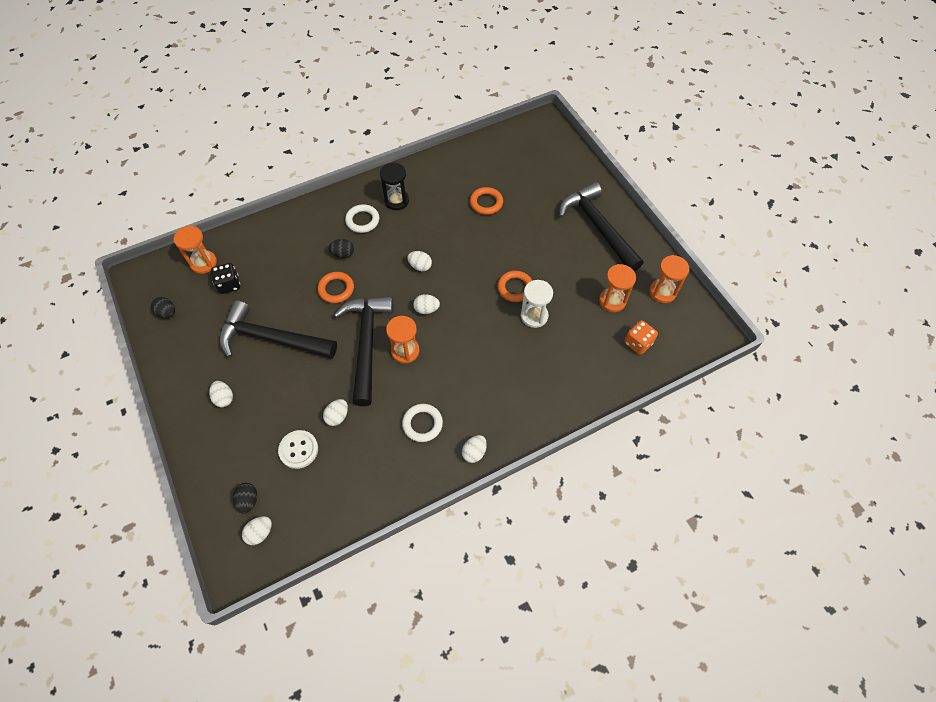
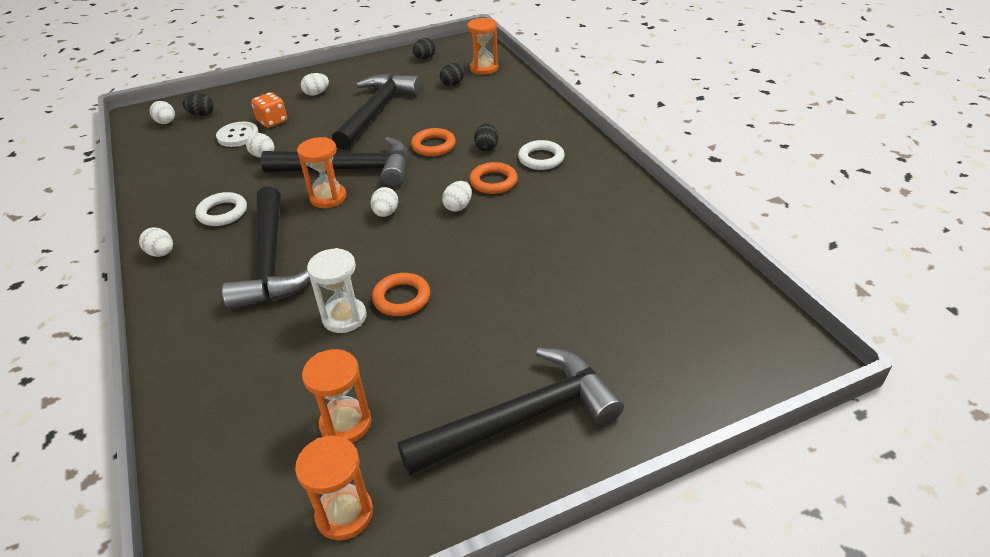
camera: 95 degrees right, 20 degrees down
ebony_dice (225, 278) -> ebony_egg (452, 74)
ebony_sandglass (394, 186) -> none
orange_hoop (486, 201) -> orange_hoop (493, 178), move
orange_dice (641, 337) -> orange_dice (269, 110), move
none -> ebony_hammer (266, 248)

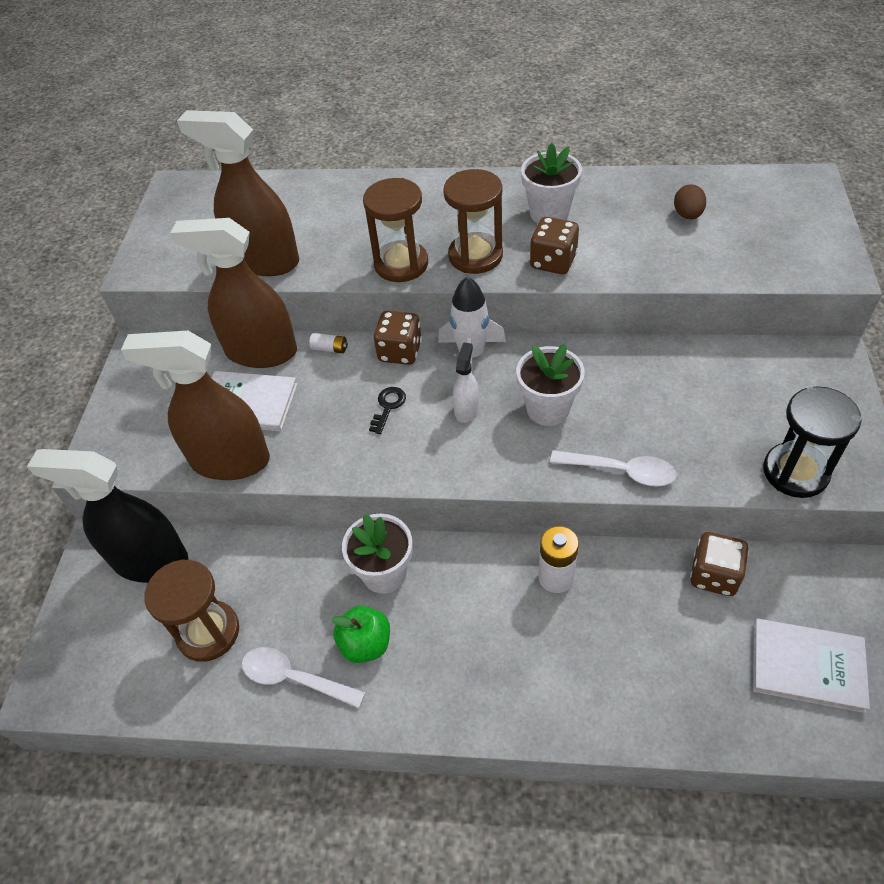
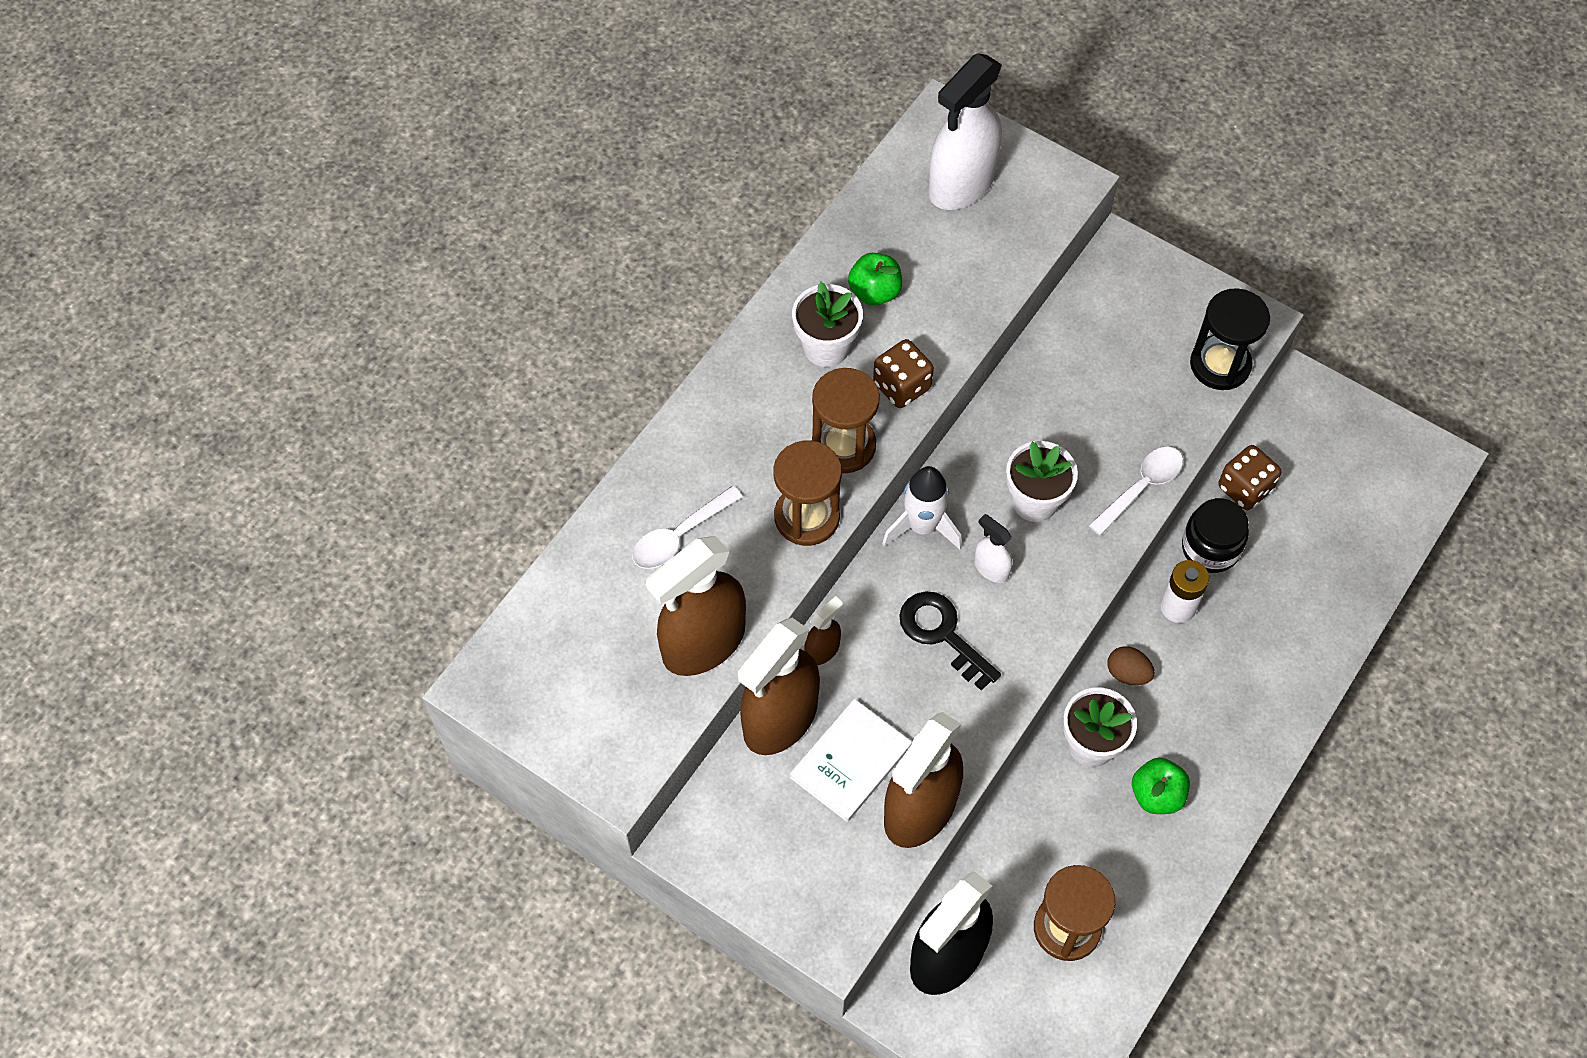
camera: 65 degrees left, 10 degrees up
pure_white_teaspoon (304, 677) -> pure_white_teaspoon (687, 527), move
pure_white_battery (328, 343) -> brown_spray_bottle (823, 630)
ebony_key (387, 410) -> ebony_key (950, 641), x1.79
brown_dice (398, 338) -> none
brown_egg (690, 201) -> brown_egg (1131, 665), move
pure_white_hardcover (811, 666) -> none
none -> green_apple_fruit (875, 279)
none -> pure_white_spray_bottle (965, 131)
none -> ebony_jar (1215, 535)

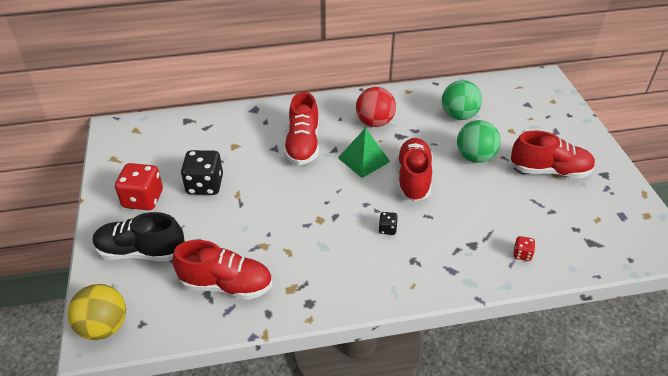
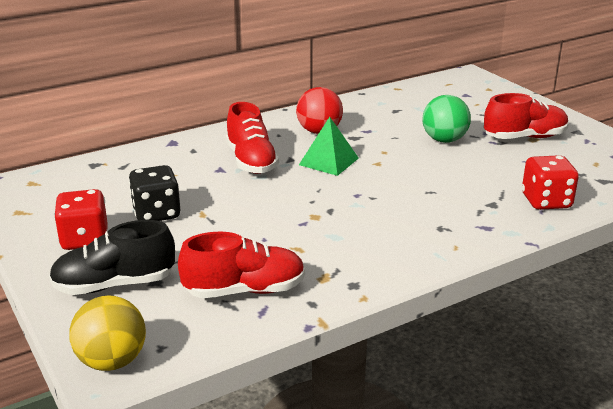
camera: 20 degrees left, 15 degrees down
ebony_dice (388, 223) -> none
crimson_shoe (415, 169) -> none
green_ball (462, 100) -> none
crimson_dice (524, 248) -> crimson_dice (550, 182), x2.11

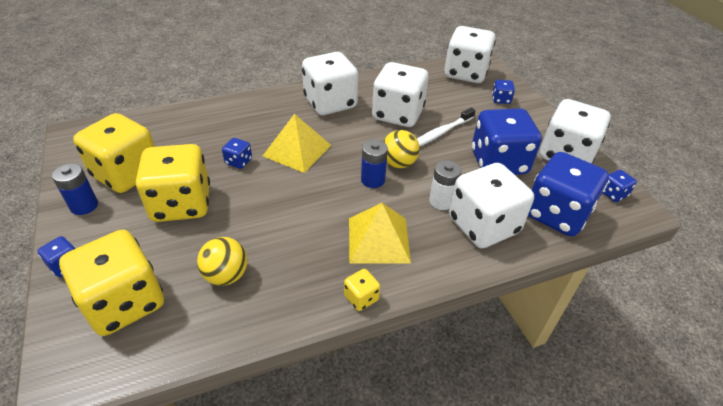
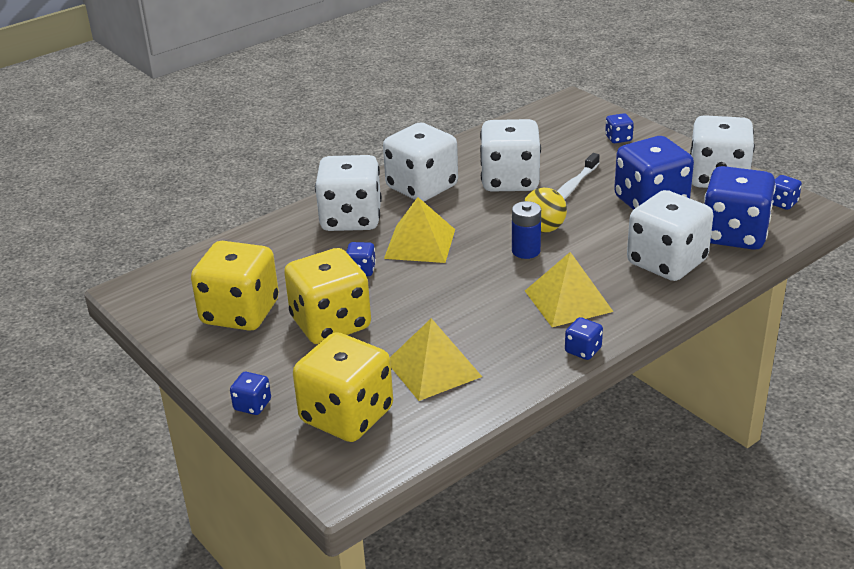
camera: 15 degrees left, 10 degrees down
blue_battery (75, 189) -> none
bright_yellow_ball (222, 261) -> bright_yellow_pyramid (436, 359)
bright_yellow_dice (362, 290) -> blue_dice (584, 338)
pure_white_battery (445, 185) -> none
pure_white_dice (470, 54) -> pure_white_dice (348, 193), move

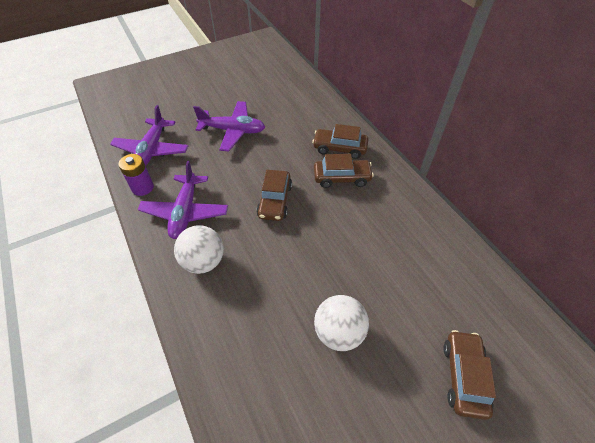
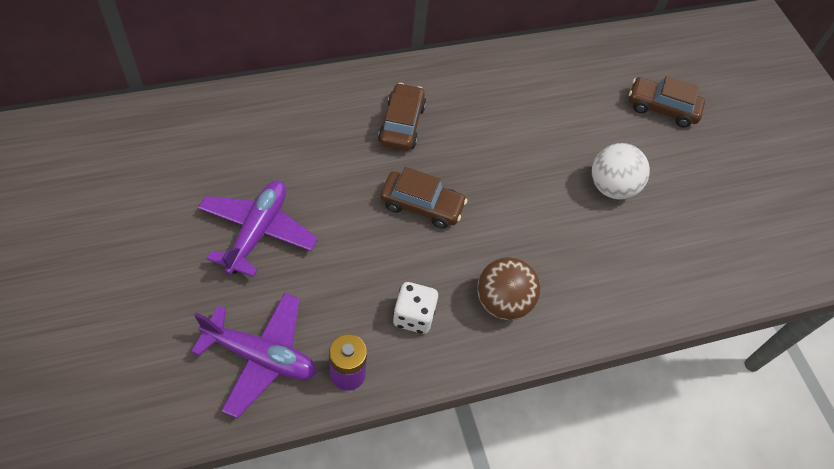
camera: 85 degrees left, 5 degrees up
purple_plane (183, 200) -> pure_white_dice (415, 308)
pure_white_ball (199, 249) -> brown_ball (508, 288)
brown_automobile (340, 141) -> none

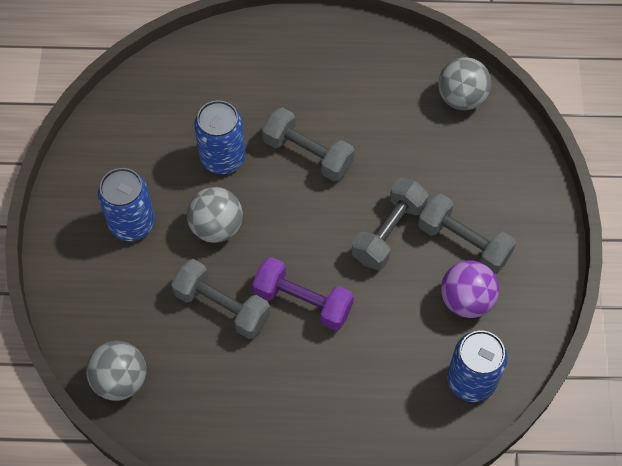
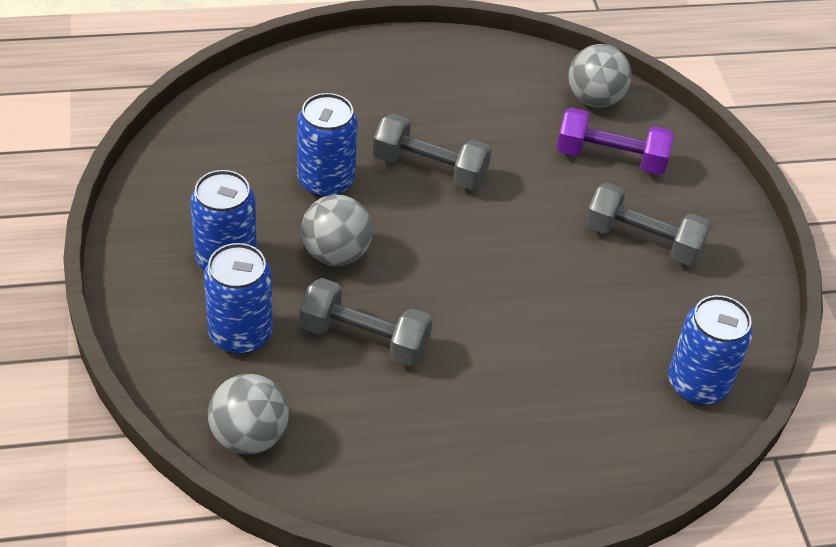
camera: 15 degrees left, 15 degrees down
purple_dumbbell (303, 294) -> purple_dumbbell (615, 141), move
gray_dumbbell (390, 223) -> none
purple_ball (470, 289) -> none
none -> blue_can (238, 298)

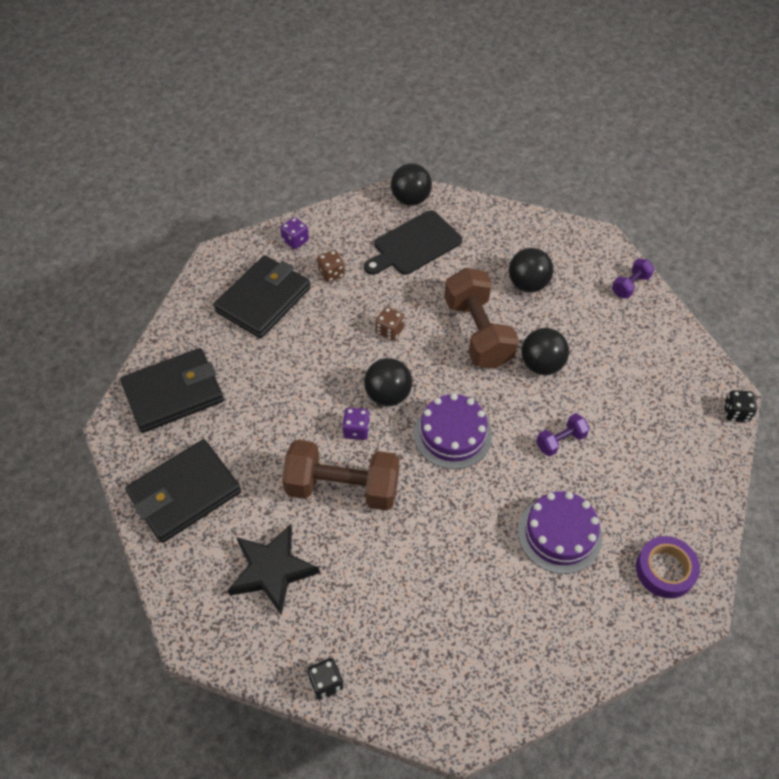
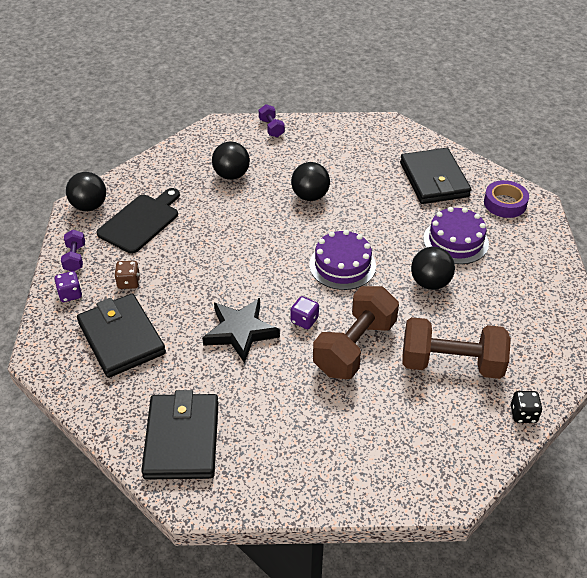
camera: 65 degrees left, 10 degrees down
ebony_card_wallet (183, 491) -> ebony_card_wallet (436, 176), move
ebony_star_shape (273, 569) -> ebony_star_shape (241, 330), move
ebony_chopping_board (413, 242) -> ebony_chopping_board (138, 220), 135 degrees counterclockwise
ebony_ball (388, 382) -> ebony_ball (433, 268), move
brown_dice (389, 324) -> none
brown_dumbbell (481, 318) -> brown_dumbbell (456, 348), move
purple_dumbbell (563, 434) -> purple_dumbbell (73, 250), move
ebony_dice (740, 406) -> none

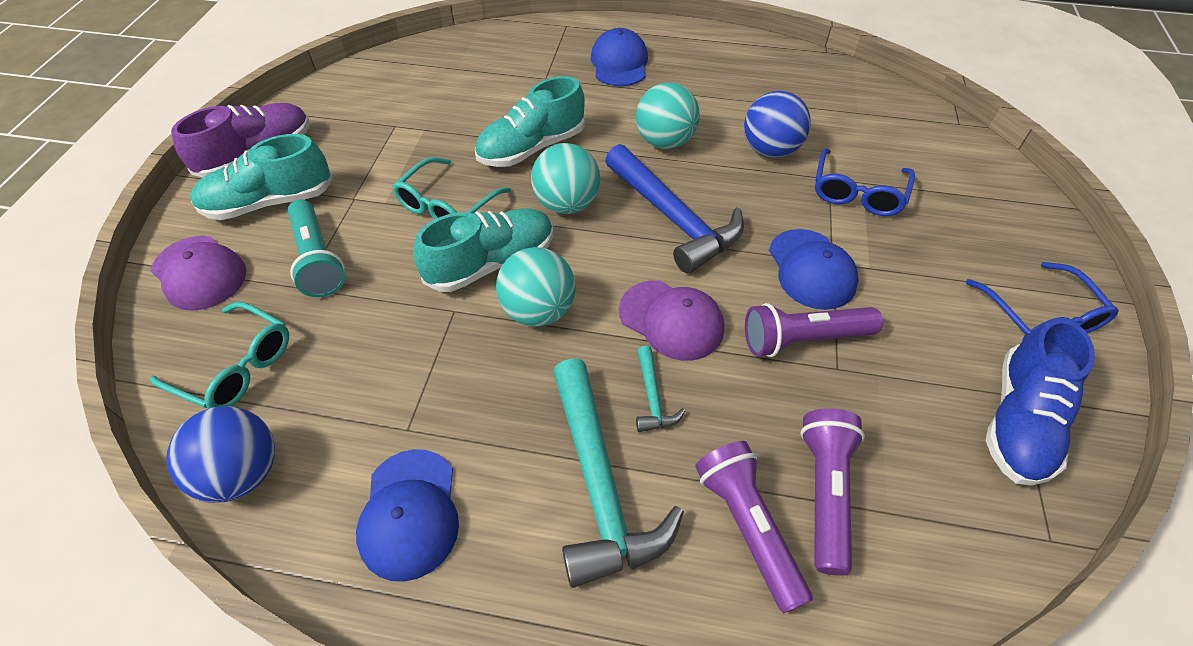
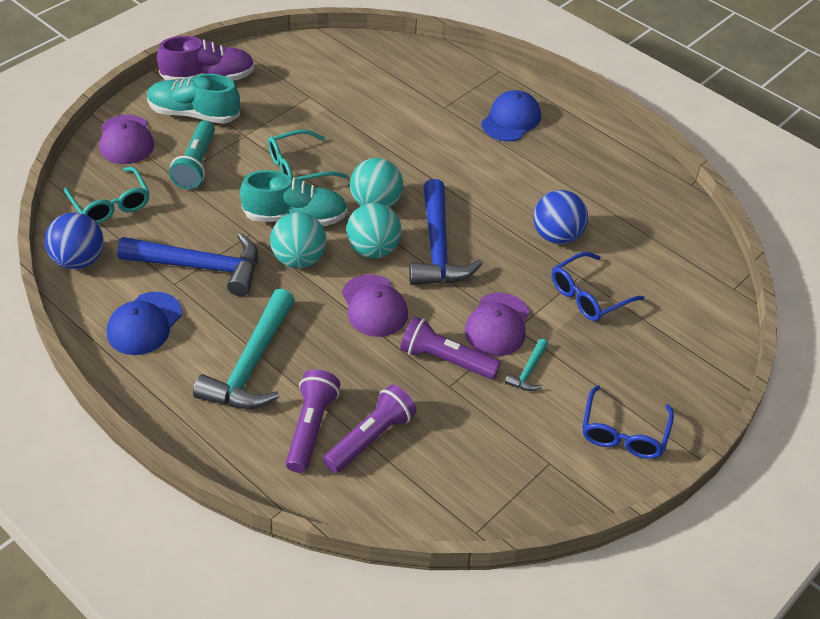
camera: 30 degrees right, 5 degrees down
turquoise_shoe (530, 121) -> none
turquoise_ball (668, 115) -> turquoise_ball (374, 230), move
turquoise_hammer (660, 389) -> turquoise_hammer (526, 365), move
blue_baseball_cap (814, 269) -> purple_baseball_cap (497, 324)
blue_shoe (1040, 402) -> none
none -> blue_hammer (187, 264)

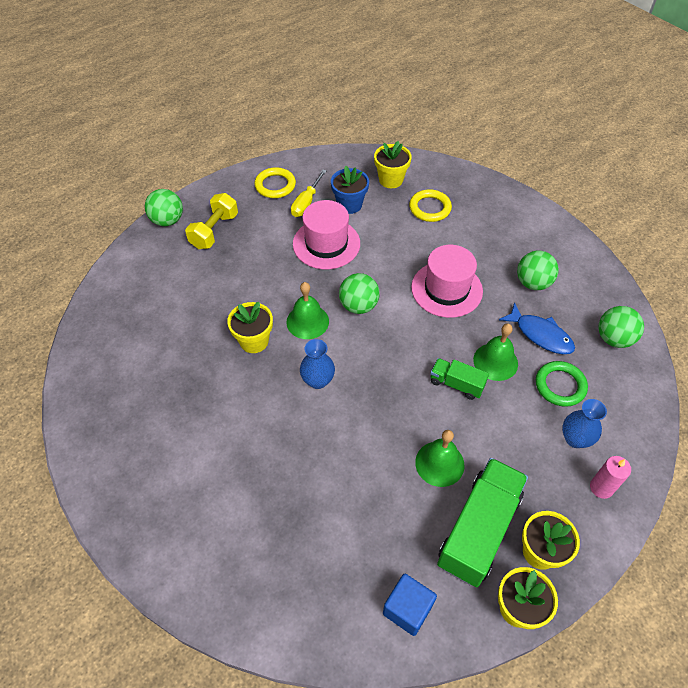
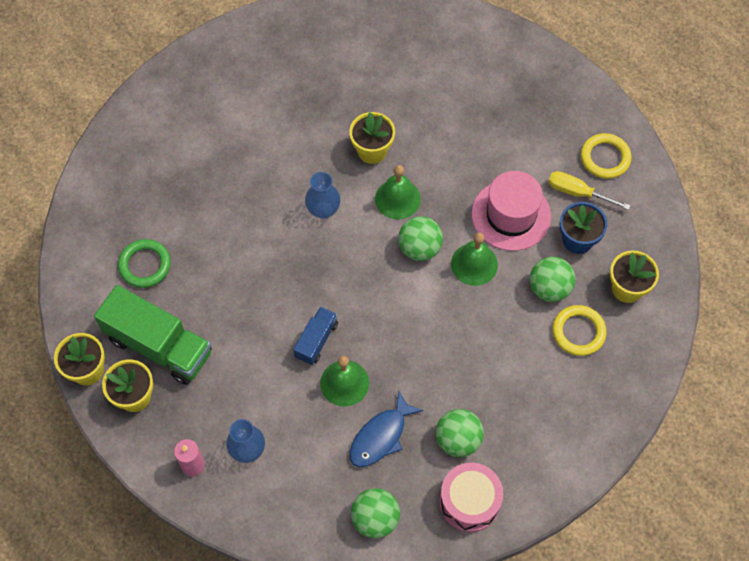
camera: 90 degrees right, 10 degrees up
green_ball (164, 207) -> green_ball (552, 279), move
bright_yellow_dumbbell (211, 221) -> none
blue_cube (410, 605) -> none
rose-pink_hat (447, 281) -> none
green_hand_bell (440, 458) -> green_hand_bell (474, 259), move
green_toy_truck (459, 379) -> blue_toy_truck (315, 335)
green_hoop (562, 384) -> green_hoop (144, 263), move
none -> rose-pink_drum (471, 497)

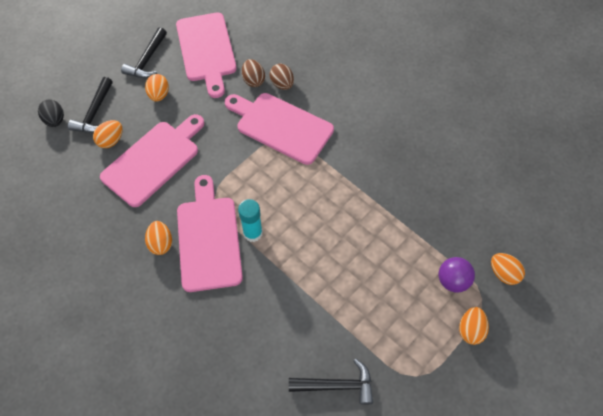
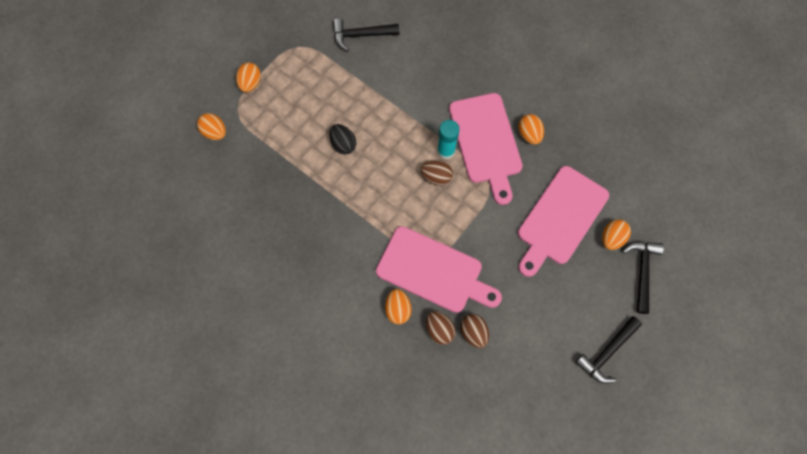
camera: 175 degrees right, 10 degrees up
ebony_egg (51, 113) -> ebony_egg (343, 139), move
ebony_hammer (144, 52) -> ebony_hammer (608, 350), 150 degrees counterclockwise
orange_egg (157, 88) -> orange_egg (398, 306), move
rose-pink_chopping_board (206, 55) -> none
purple_ball (457, 275) -> none
none -> brown_egg (436, 173)

